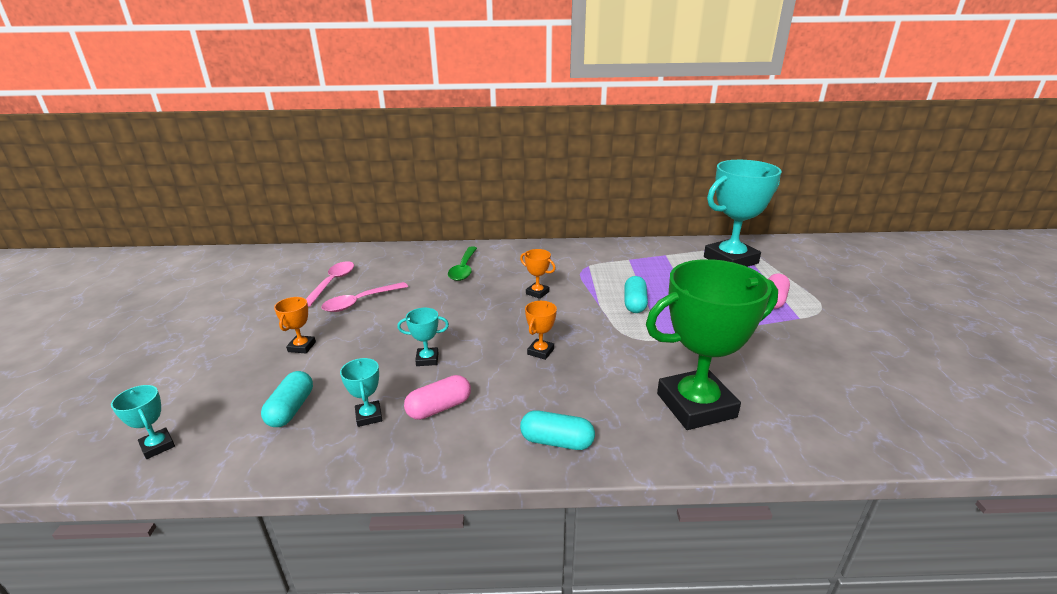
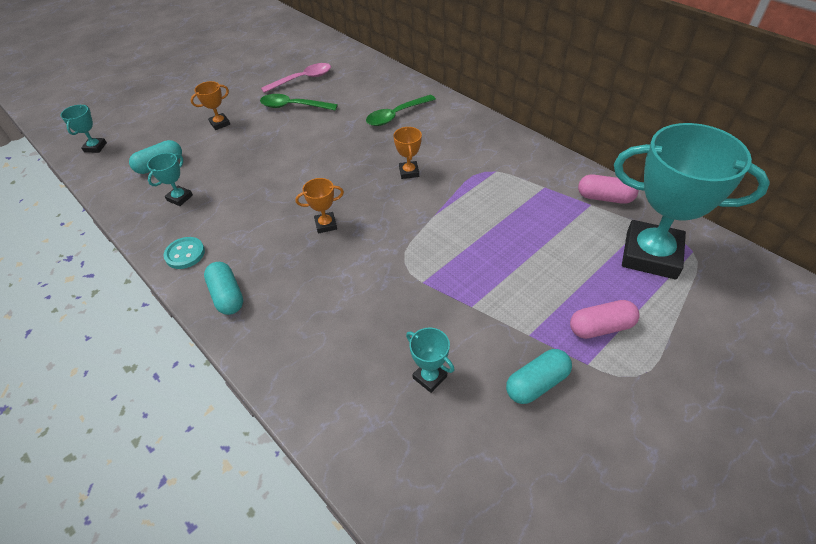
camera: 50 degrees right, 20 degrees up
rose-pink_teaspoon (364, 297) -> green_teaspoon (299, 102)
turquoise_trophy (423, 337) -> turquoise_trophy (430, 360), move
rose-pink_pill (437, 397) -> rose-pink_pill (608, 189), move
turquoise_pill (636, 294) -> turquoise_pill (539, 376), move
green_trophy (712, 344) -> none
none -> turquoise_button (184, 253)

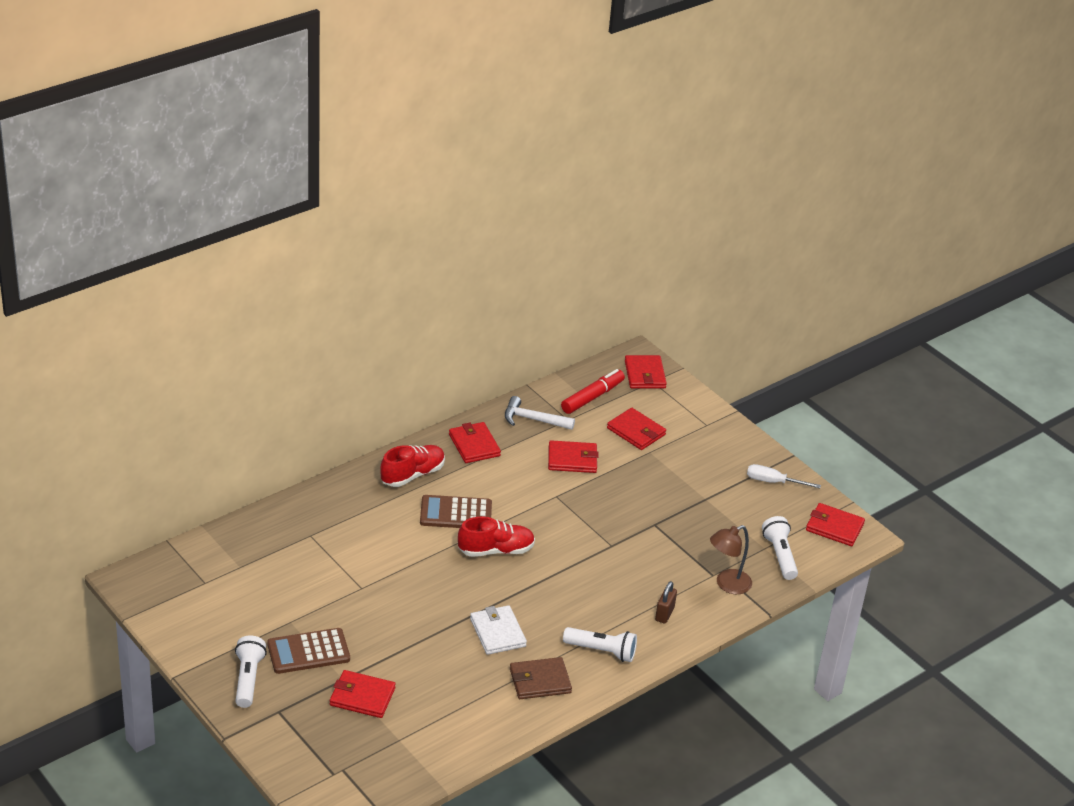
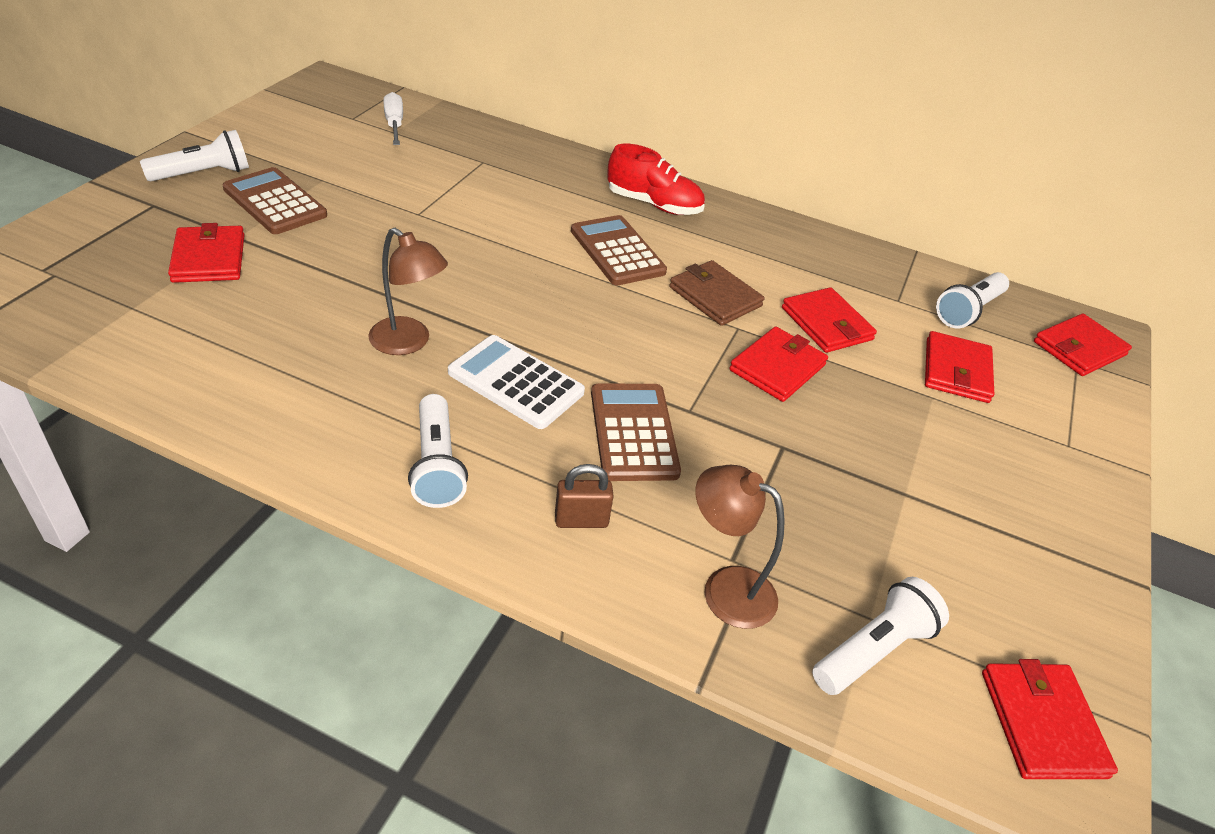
camera: 60 degrees right, 5 degrees up
crimson_card_wallet (475, 442) -> crimson_card_wallet (778, 364), move
crimson_shoe (496, 536) -> none
pure_white_card_wallet (498, 630) -> brown_lamp (408, 291)
pure_white_hammer (540, 413) -> none
brown_card_wallet (541, 678) -> brown_card_wallet (717, 293), move
crimson_marker (593, 391) -> pure_white_flashlight (972, 300)
pure_white_hand_screwdriver (784, 476) -> pure_white_hand_screwdriver (393, 118), move
none -> pure_white_calculator (516, 382)
none -> brown_calculator (636, 432)

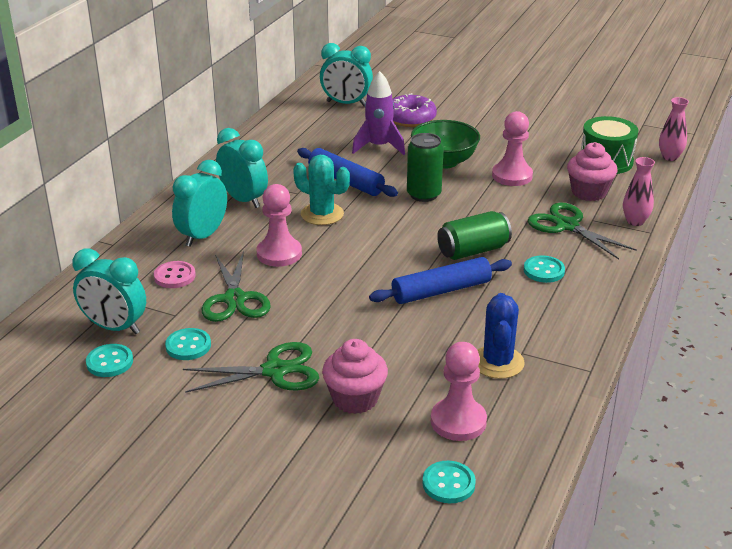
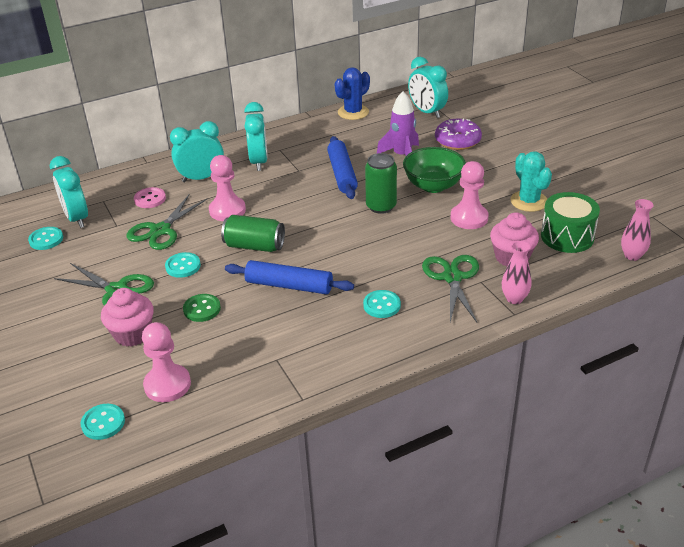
camera: 40 degrees right, 5 degrees up
turquoise_button (188, 344) -> turquoise_button (183, 265), move
turquoise_cactus (321, 190) -> turquoise_cactus (531, 181), move
green_can (474, 235) -> green_can (253, 233), move
blue_cactus (501, 336) -> blue_cactus (352, 93), move
none -> green_button (202, 308)

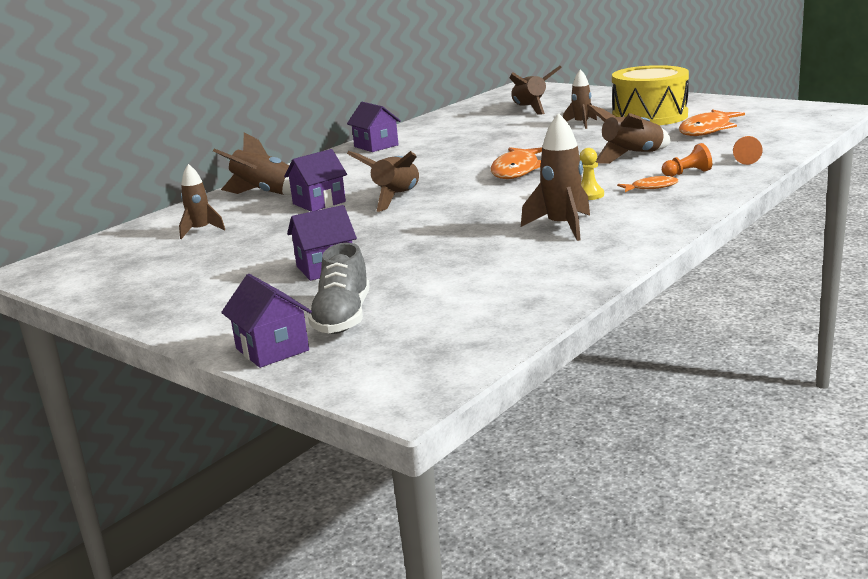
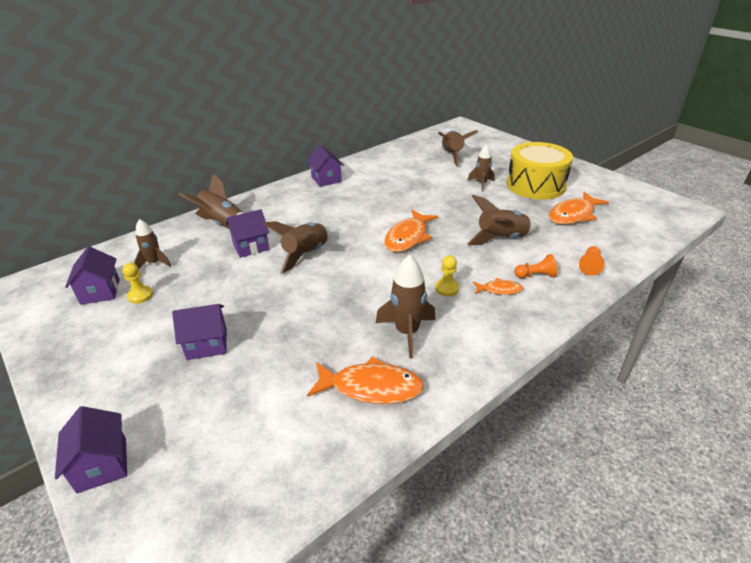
camera: 10 degrees right, 15 degrees up
gray_shoe (339, 288) -> none
none -> purple_toy_house (92, 275)
none -> bright_yellow_pawn (137, 283)
none -> orange_fish (365, 380)

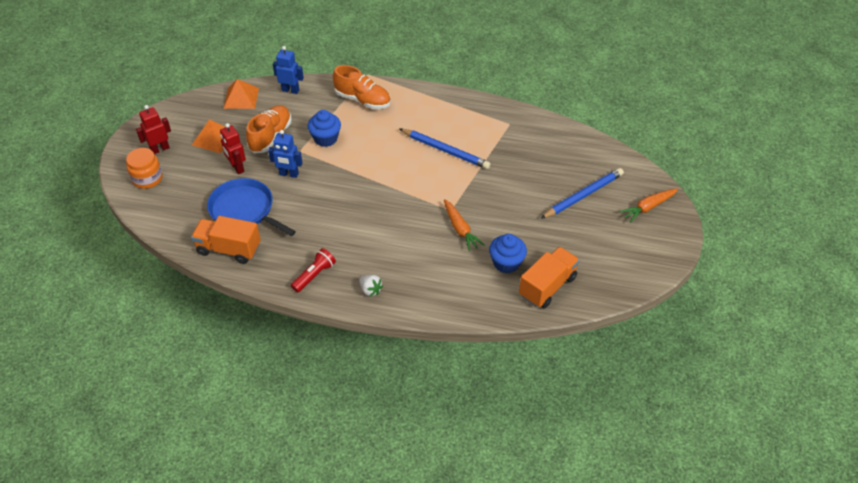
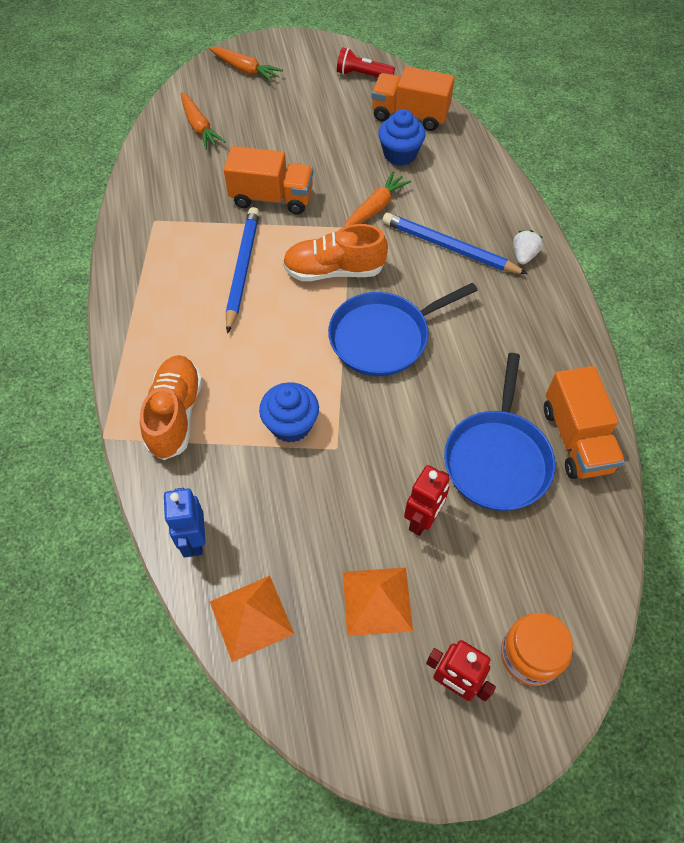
camera: 115 degrees left, 10 degrees up
orange_shoe (269, 129) -> orange_shoe (335, 252), move
blue_robot (285, 154) -> none
crimson_flashlight (313, 270) -> crimson_flashlight (366, 62), move
blue_lead_pencil (582, 193) -> blue_lead_pencil (455, 243), move
none -> orange_toy_carrot (203, 121)
none -> orange_toy_truck (268, 180)
none -> blue_pan (403, 329)

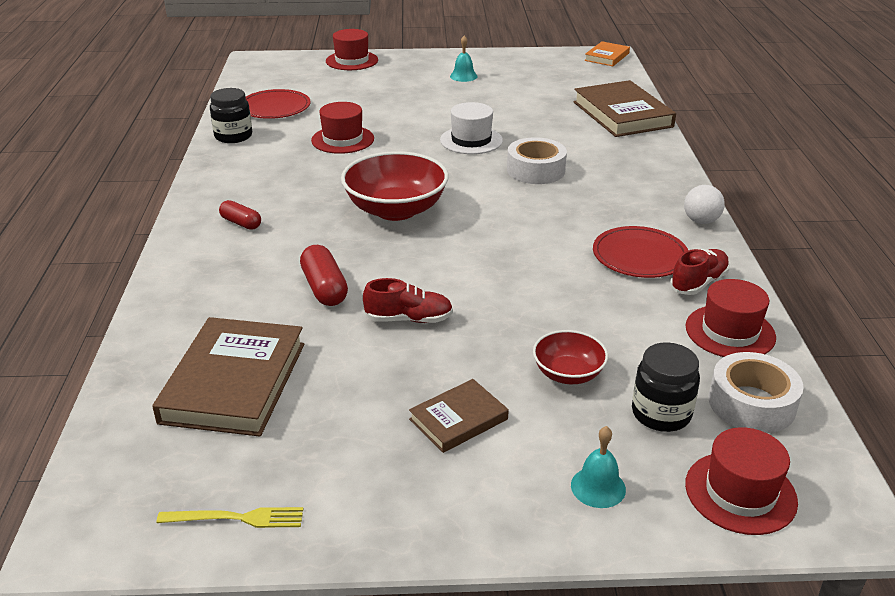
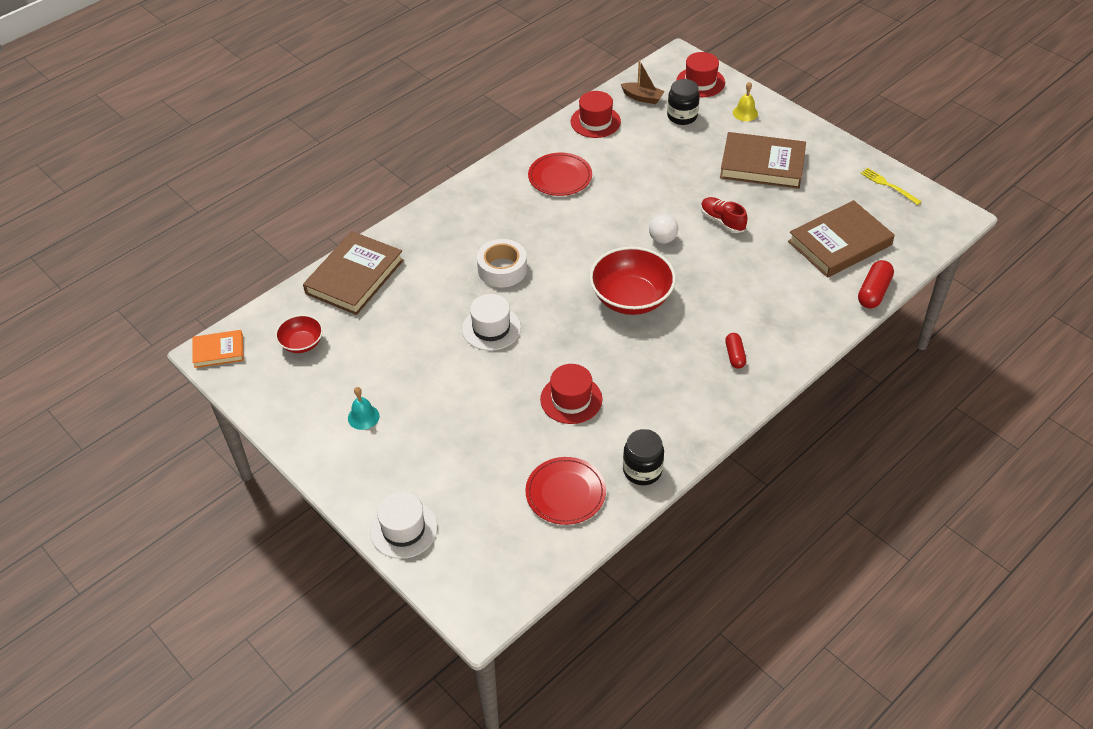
camera: 130 degrees left, 15 degrees up
crimson_pill (324, 275) -> crimson_pill (876, 284), move
crimson_hat (352, 49) -> pure_white_hat (403, 525)
brown_hardcover (459, 416) -> brown_hardcover (763, 160), x1.85
crimson_serving_bowl (570, 357) -> crimson_serving_bowl (299, 334), move
turquoise_hand_bell (598, 467) -> bright_yellow_hand_bell (745, 101)
crimson_shoe (700, 272) -> none
pure_white_ball (704, 204) -> pure_white_ball (663, 229), move
pure_white_roll_of_tape (756, 392) -> brown_sailboat (643, 82)

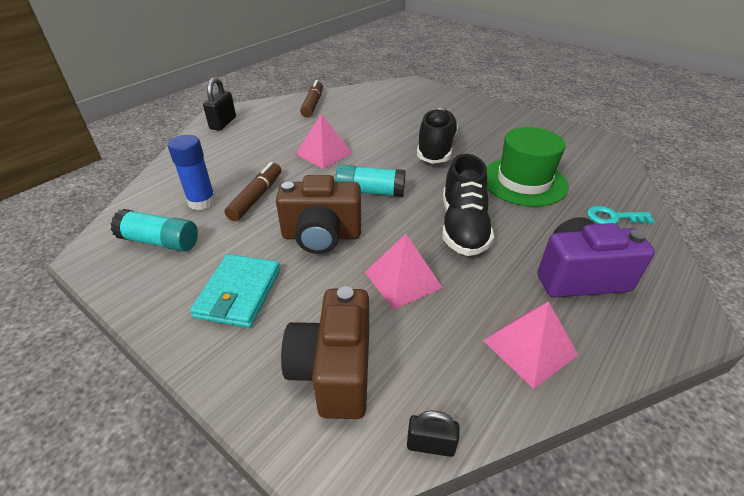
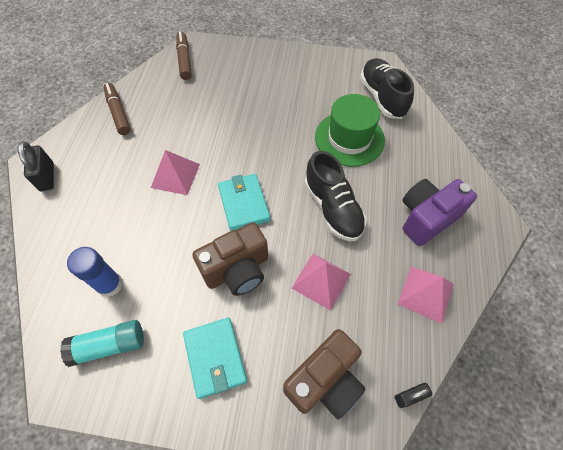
camera: 30 degrees left, 20 degrees up
brown_marker (253, 191) -> brown_marker (184, 56), move
brown_photo_camera (325, 352) -> brown_photo_camera (324, 374), 105 degrees counterclockwise
turquoise_stick_of_glue (370, 181) -> turquoise_card_wallet (244, 202)
ebony_shoe (437, 136) -> ebony_shoe (387, 88), move
turquoise_key (621, 215) -> none

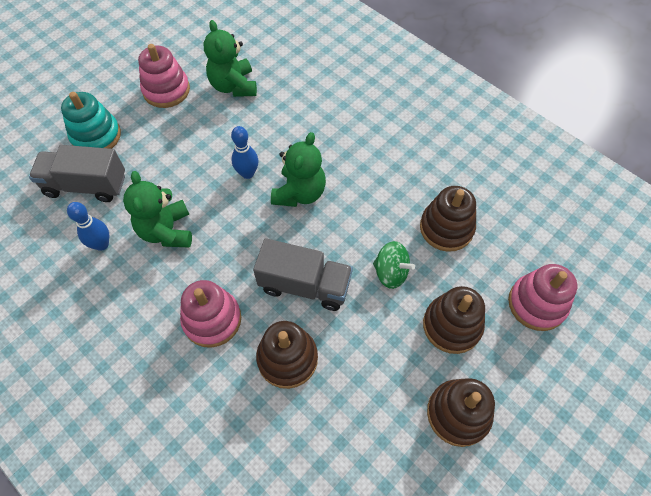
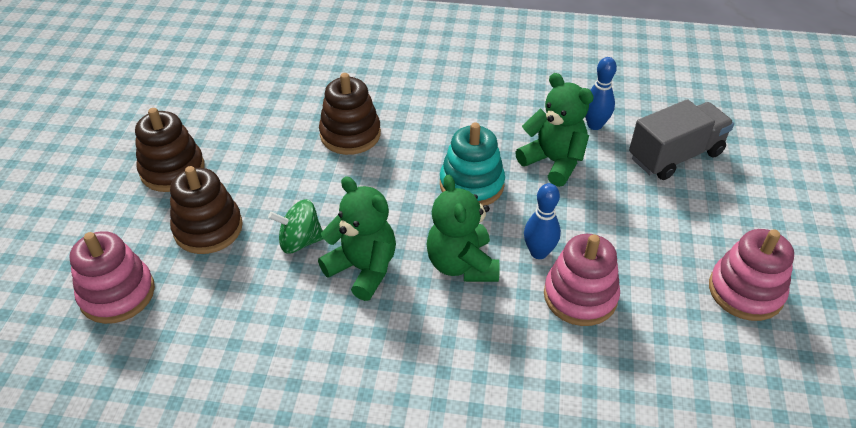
camera: 145 degrees right, 15 degrees down
turquoise_stacking_toy (91, 120) -> turquoise_stacking_toy (472, 164), move
rose-pink_stacking_toy (210, 314) -> rose-pink_stacking_toy (582, 280), move
green_teddy_bear (230, 58) -> green_teddy_bear (357, 239), move
gray_toy_truck (303, 274) -> none
brown_stacking_toy (448, 219) -> none

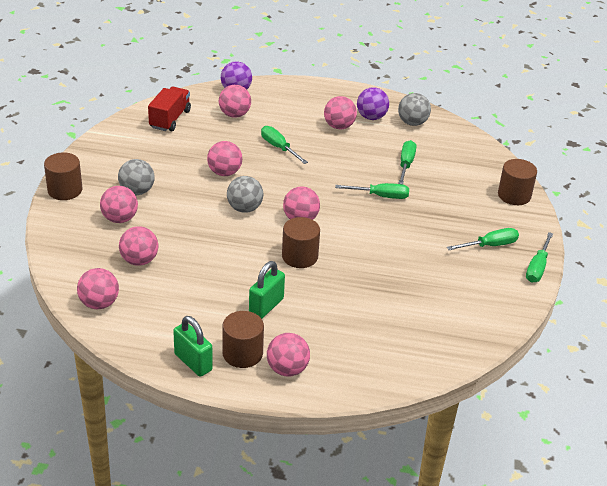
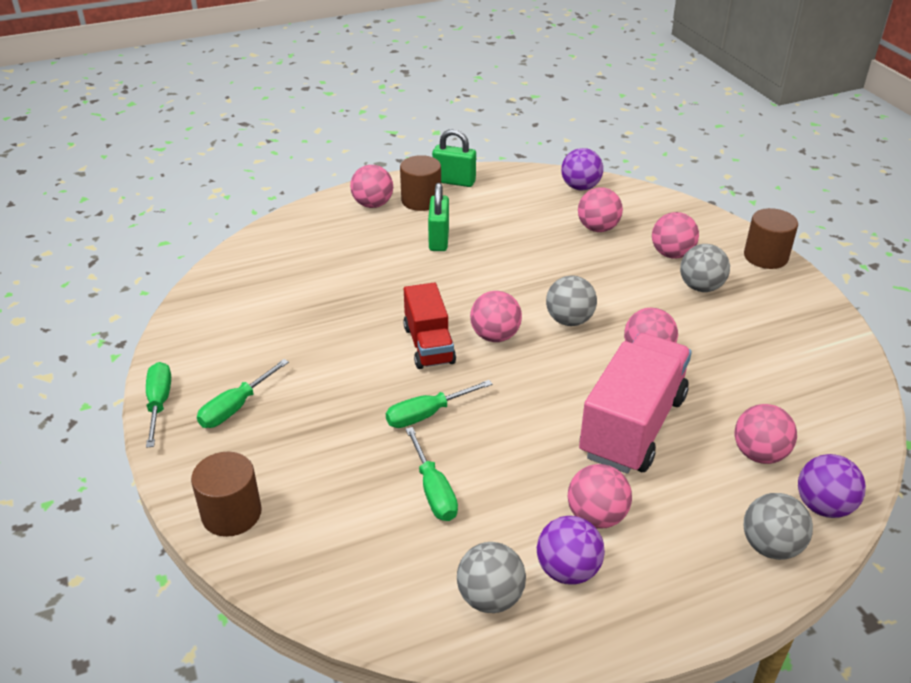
camera: 150 degrees right, 0 degrees up
rose-pink_ball (98, 288) -> purple_ball (582, 169)
crimson_toy_truck (169, 109) -> crimson_toy_truck (429, 326), move
green_hand_screwdriver (284, 145) -> rose-pink_toy_truck (635, 403)
brown_cylinder (301, 242) -> none
none -> gray_ball (778, 526)

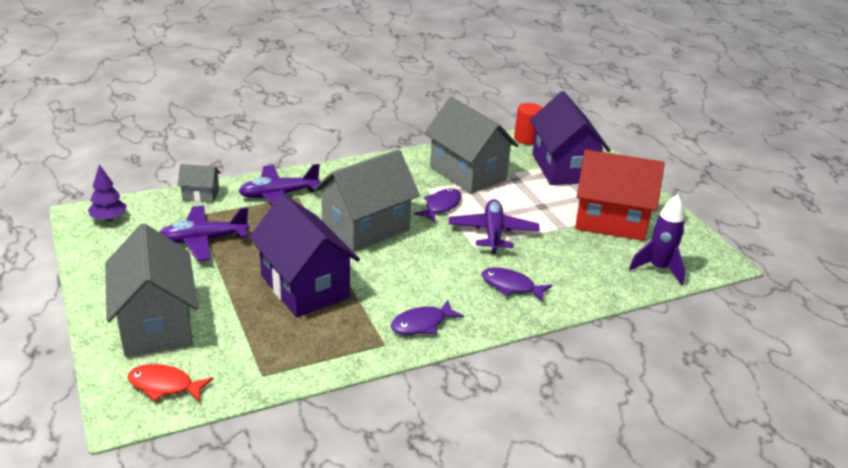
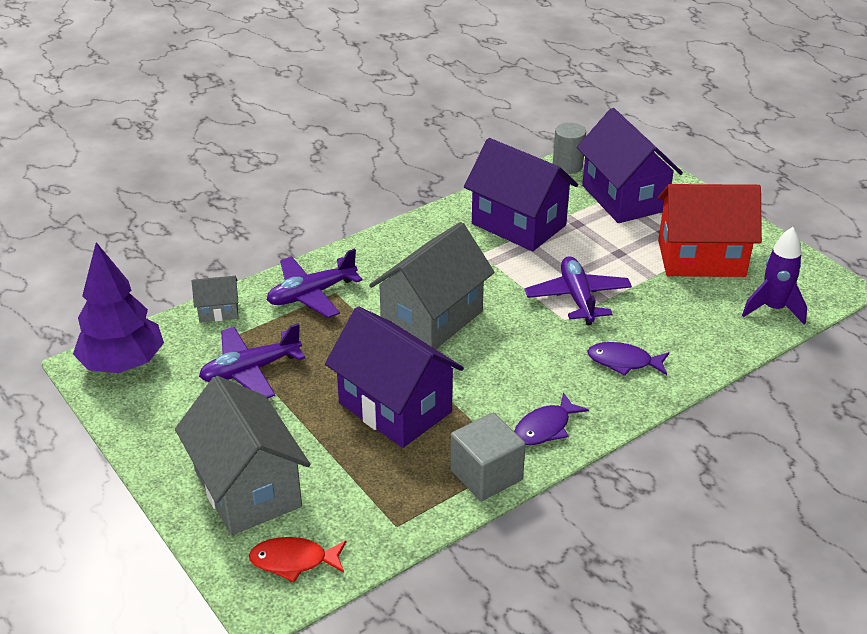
camera: 10 degrees left, 5 degrees up
purple_tree (107, 193) -> purple_tree (118, 307), x1.92
purple_fish (437, 205) -> none
gray_toy_house (471, 145) -> purple_toy_house (521, 194)
crimson_cylinder (528, 124) -> gray_cylinder (569, 148)
none -> gray_cube (488, 456)

